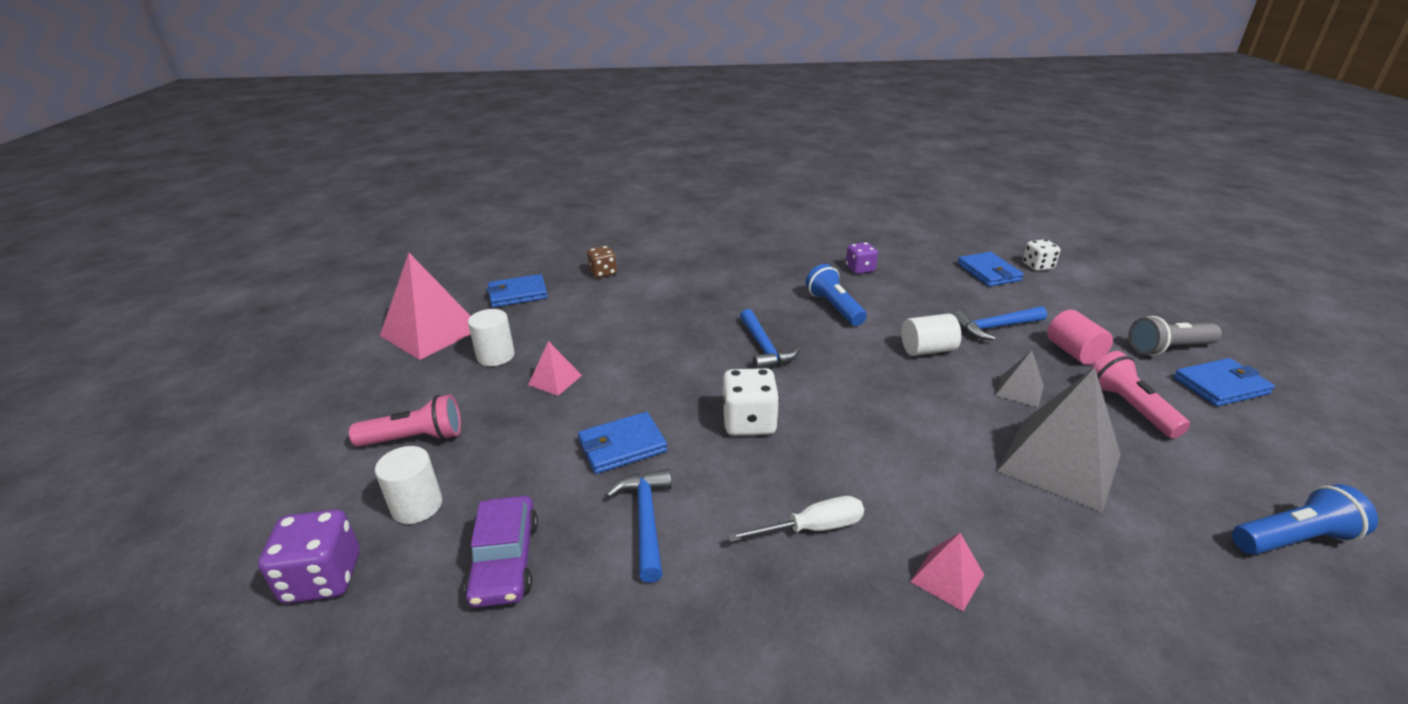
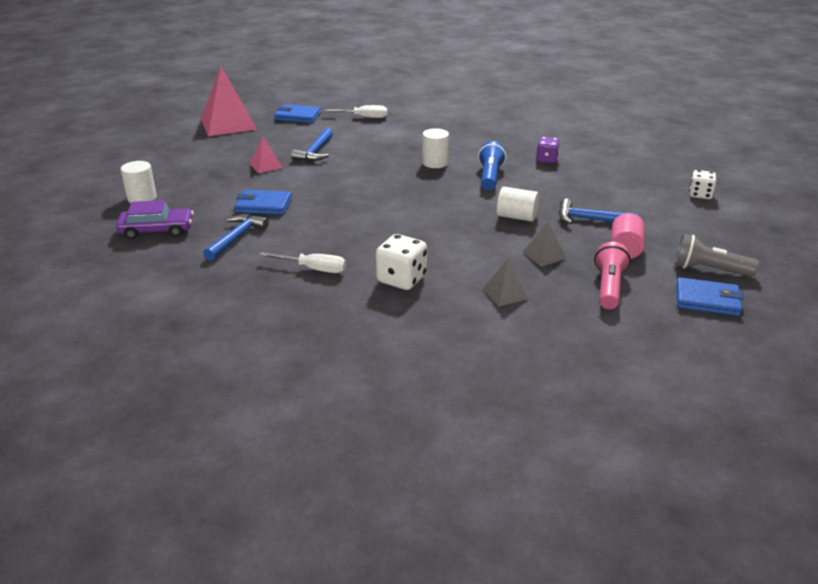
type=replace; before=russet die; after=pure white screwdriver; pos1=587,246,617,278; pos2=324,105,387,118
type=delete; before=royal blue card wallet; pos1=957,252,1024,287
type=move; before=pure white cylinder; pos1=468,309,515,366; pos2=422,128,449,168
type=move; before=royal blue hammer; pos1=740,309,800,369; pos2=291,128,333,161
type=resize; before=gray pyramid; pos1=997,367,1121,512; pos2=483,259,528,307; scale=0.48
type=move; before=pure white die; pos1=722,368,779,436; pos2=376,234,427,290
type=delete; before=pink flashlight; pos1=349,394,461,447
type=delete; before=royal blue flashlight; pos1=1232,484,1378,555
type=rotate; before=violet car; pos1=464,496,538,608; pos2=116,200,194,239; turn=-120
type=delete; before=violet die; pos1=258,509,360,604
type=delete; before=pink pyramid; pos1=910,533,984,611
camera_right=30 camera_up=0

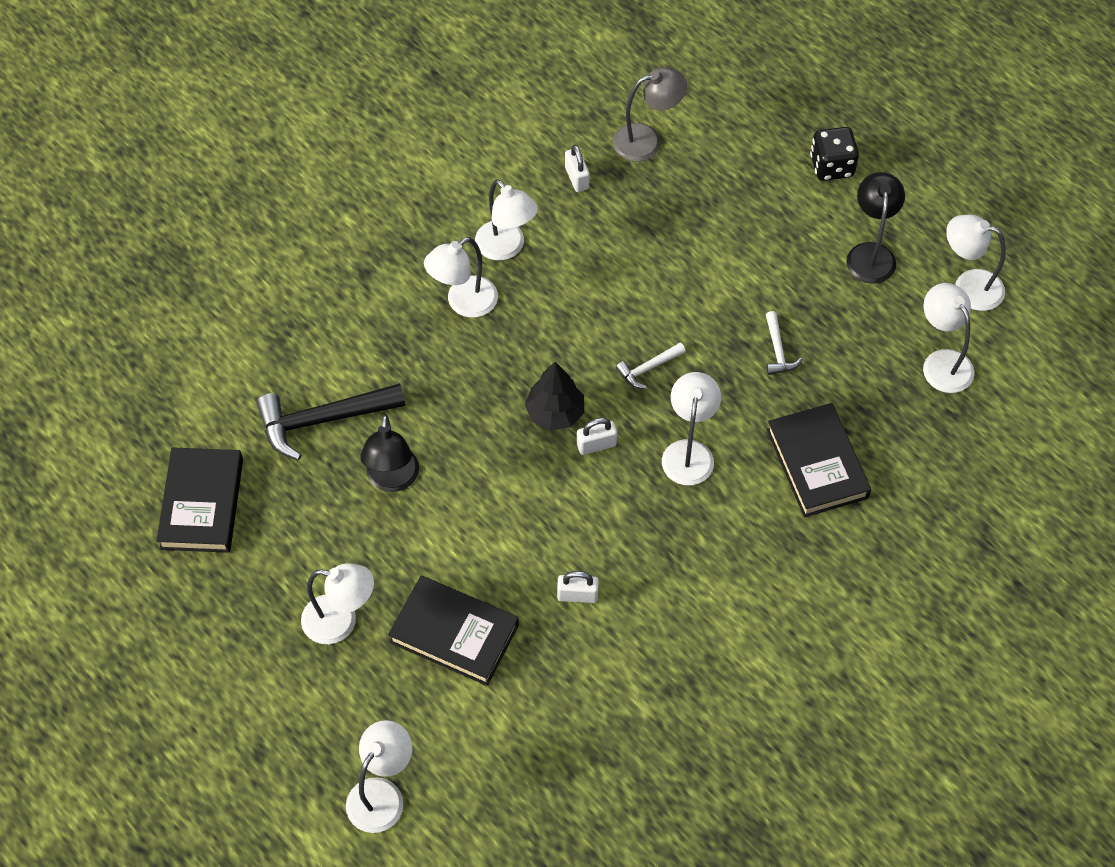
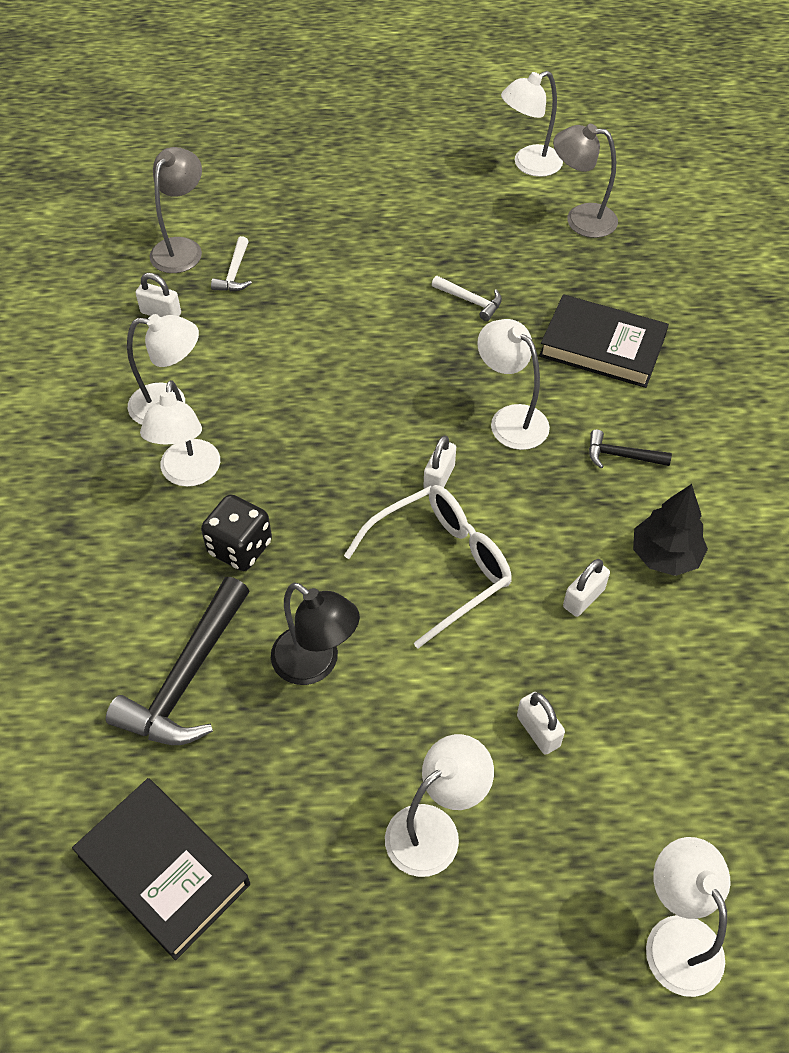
type=move; before=ebony die; pos1=810,127,859,181; pos2=201,494,272,571
type=delete; before=ebony reading lamp; pos1=846,172,905,284
type=recolor; before=pure white reading lamp; after=gray reading lamp; pos1=923,283,975,393; pos2=553,124,618,238
type=move; before=pure white hammer; pos1=616,343,686,389; pos2=211,236,252,291
type=move; before=ebony fir tree; pos1=525,362,584,431; pos2=633,484,708,576
type=replace; before=ebony hardcover; after=pure white small lock; pos1=388,575,519,686; pos2=517,692,565,755
type=insert; after=ebony hammer; pos2=589,429,672,469
type=insert; after=pure white glasses; pos2=344,485,512,648
camera_right=-50 camera_up=-5

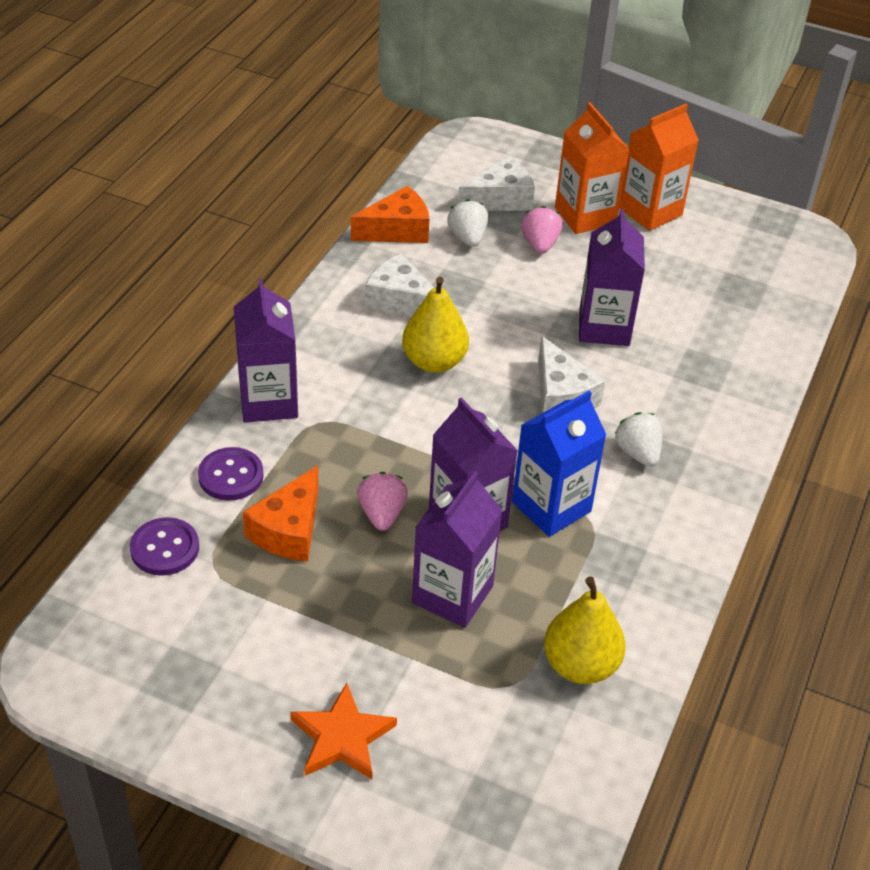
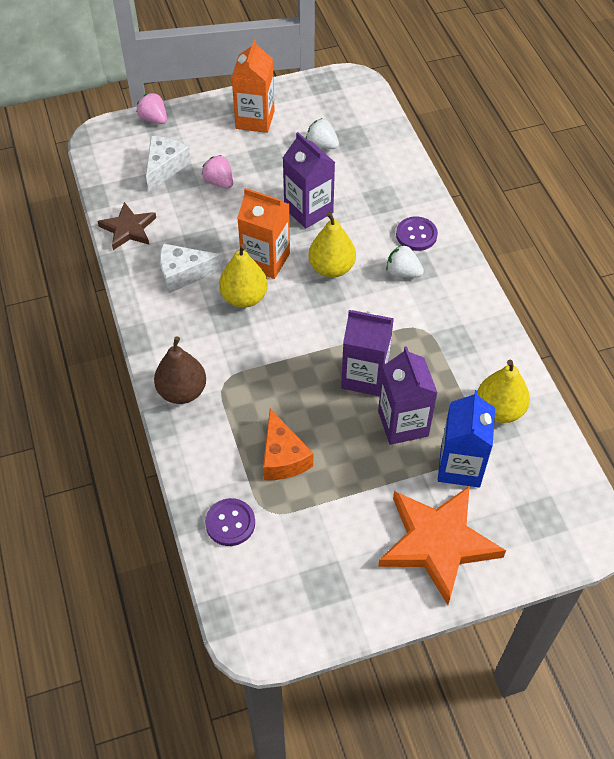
type=move; before=bright orange juice carton; pos1=555,102,629,234; pos2=237,188,290,279
type=replace; before=bright orange piece of cheese; after=russet five-pointed star; pos1=351,186,429,243; pos2=97,202,156,250
type=move; before=pure white strawberry; pos1=447,199,488,247; pos2=306,118,339,149
type=replace; before=violet juice carton; after=russet pear fruit; pos1=234,278,298,423; pos2=154,336,206,404
type=replace; before=pure white piece of cheese; after=yellow pear fruit; pos1=538,336,605,413; pos2=309,211,356,278
type=move; before=royal blue juice carton; pos1=512,390,606,537; pos2=438,390,495,488
type=move; before=violet shirt button; pos1=198,447,264,501; pos2=396,217,438,251
type=move; before=pink strawberry; pos1=357,472,408,531; pos2=137,93,167,124
type=resize; before=bright orange five-pointed star; pos1=290,683,397,779; pos2=378,486,506,605; scale=1.75
camera_right=-40 camera_up=10

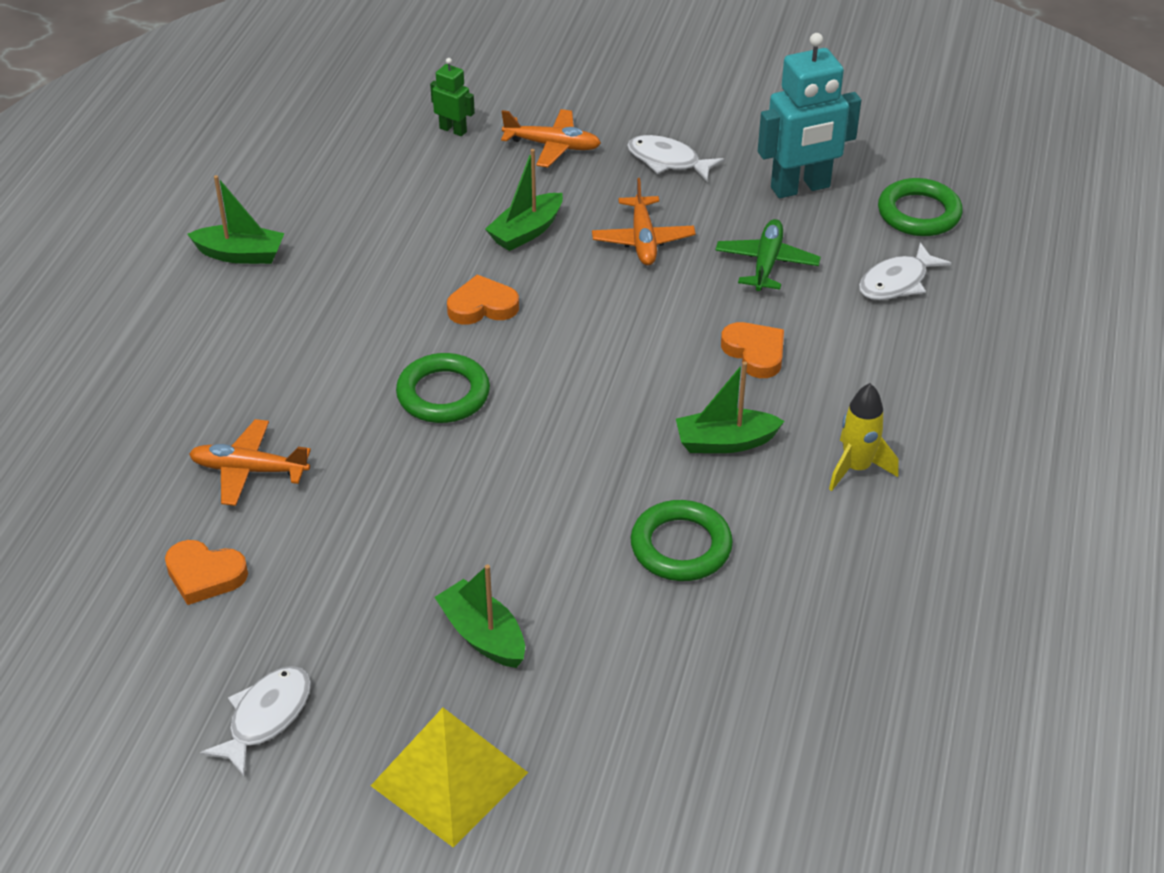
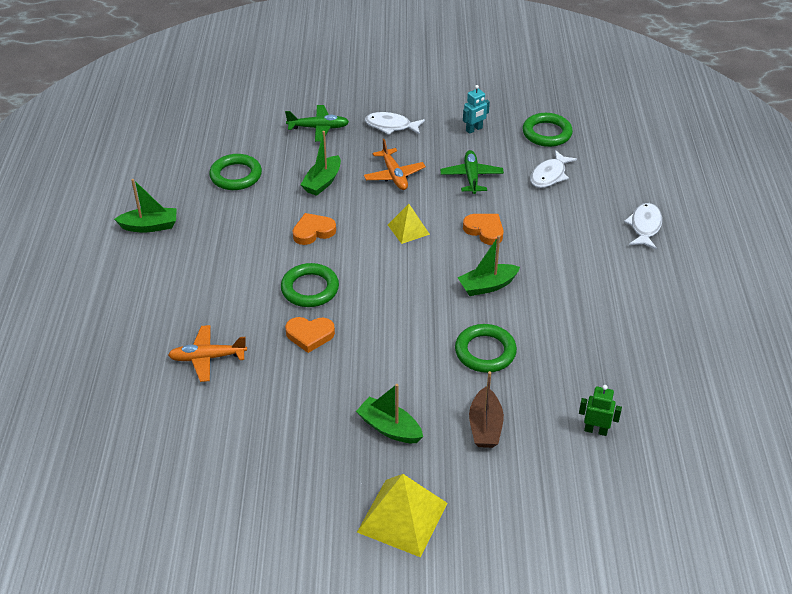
type=resize; before=turquoise robot figure; pos1=758,33,861,198; pos2=463,85,490,134; scale=0.49
type=move; before=green robot figure; pos1=430,58,475,136; pos2=579,385,622,436
type=recolor; before=bright orange aeroplane; after=green aeroplane; pos1=501,109,601,167; pos2=285,105,349,142
type=delete; before=yellow rocket; pos1=829,383,899,491
type=move; before=bright orange heart shape; pos1=165,540,248,605; pos2=285,317,335,353
type=move; before=pure white toy fish; pos1=200,666,311,777; pos2=624,203,662,250
type=insert; after=green ring; pos2=209,154,262,190
type=insert; after=yellow pyramid; pos2=388,204,430,244
type=insert; after=russet sailboat; pos2=469,371,504,448
camera_right=-15 camera_up=0

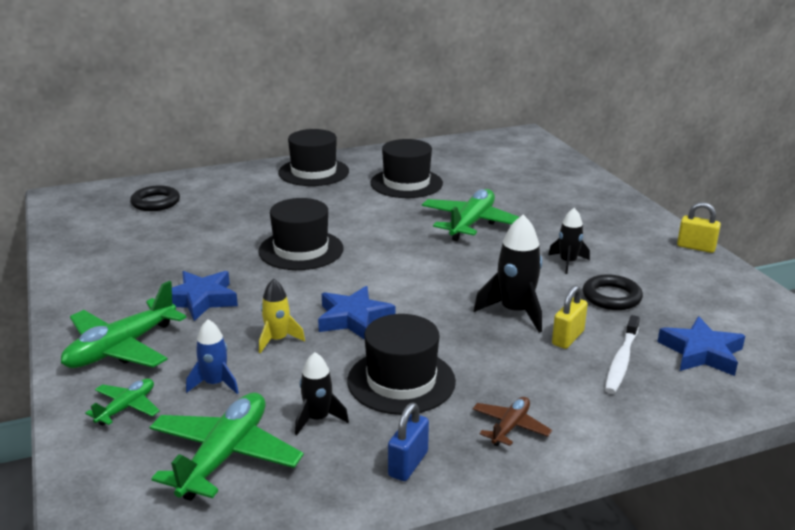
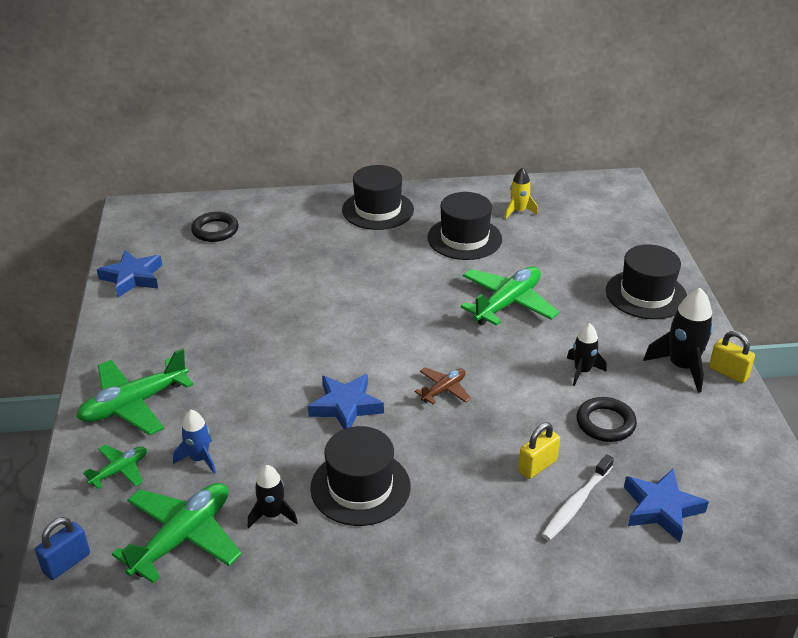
type=move; before=ebony tall hat; pos1=258,198,343,270; pos2=606,245,687,319
type=move; before=ebony rocket; pos1=473,215,542,333; pos2=643,288,713,393
type=move; before=royal blue five-pointed star; pos1=172,271,238,321; pos2=97,250,162,297
type=move; before=yellow rocket; pos1=259,278,305,353; pos2=505,167,538,219
type=move; before=russet aeroplane; pos1=473,397,552,446; pos2=415,367,471,404
type=move; before=royal blue small lock; pos1=388,403,429,481; pos2=35,517,90,580
camera_right=15 camera_up=10

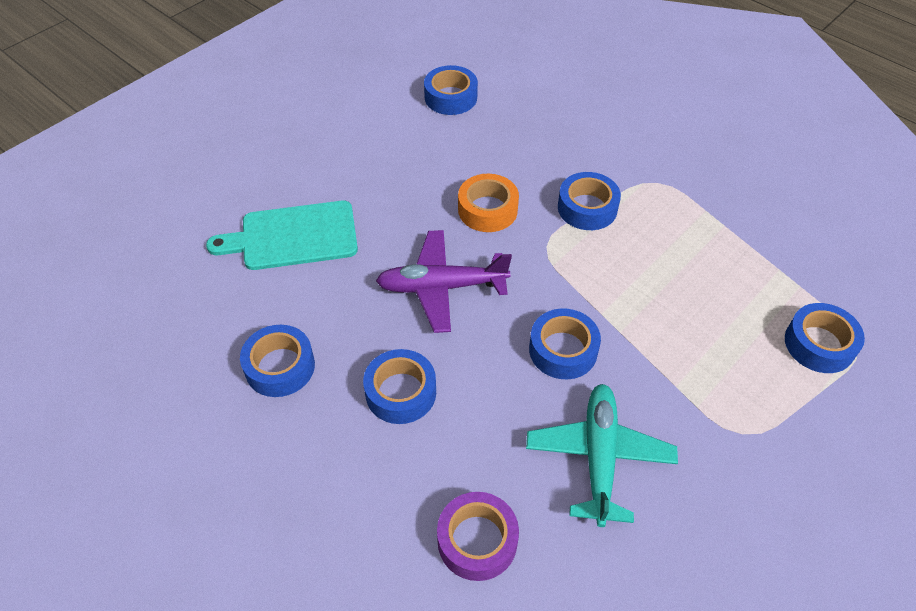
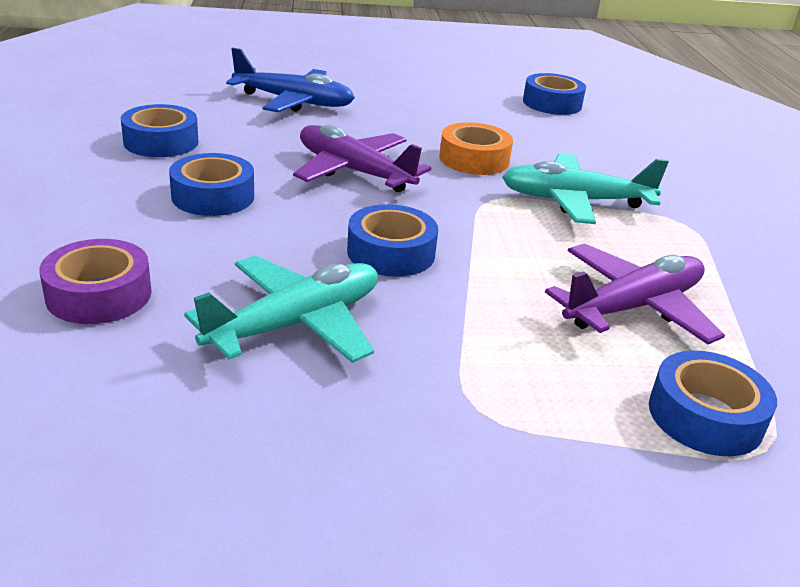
type=replace; before=royal blue tape; after=turquoise aeroplane; pos1=558,172,621,230; pos2=502,154,669,224
type=replace; before=turquoise cutting board; after=royal blue aeroplane; pos1=206,201,358,270; pos2=226,48,355,112
type=insert; after=violet aeroplane; pos2=545,243,725,344
camera_right=40 camera_up=-20

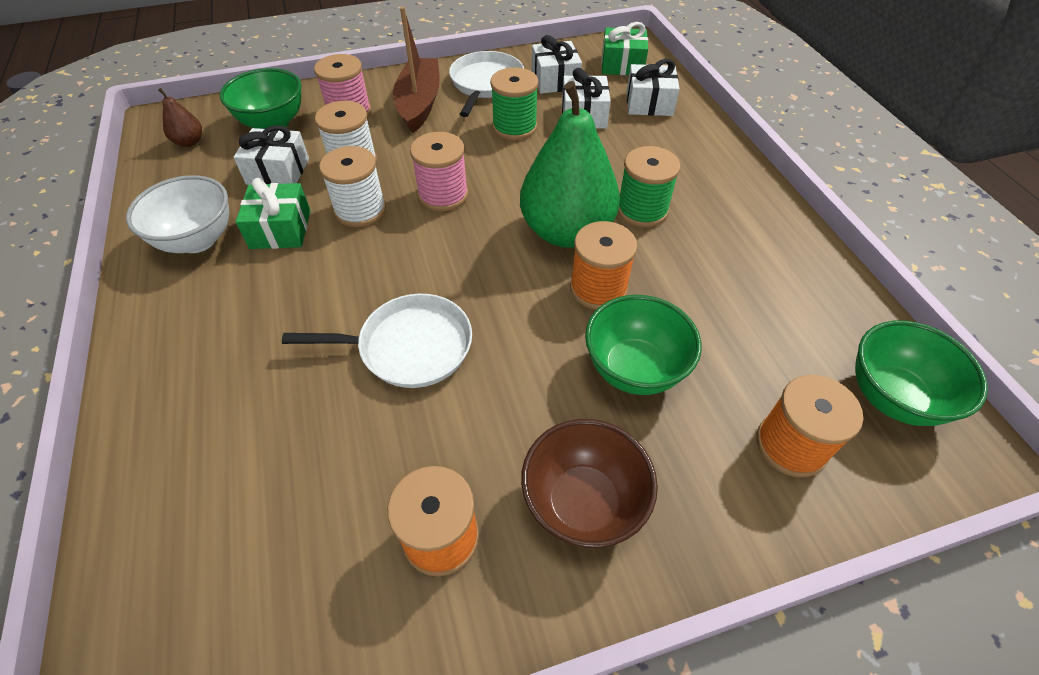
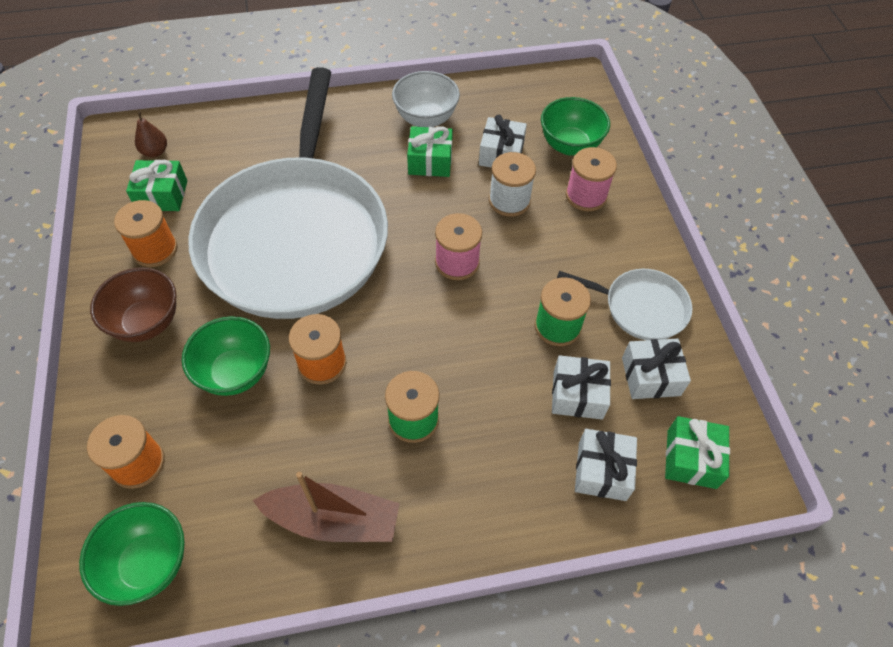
type=move; before=russet sailboat; pos1=393,7,440,133; pos2=253,472,400,542
type=delete; before=green pear fruit; pos1=520,81,620,248
type=move; before=russet pear fruit; pos1=158,88,202,147; pos2=135,111,167,158
type=delete; before=pure white bobbin; pos1=319,146,386,227
type=resize; before=pure white frying pan; pos1=282,294,472,388; pos2=188,67,388,319; scale=2.41
type=insert; after=green wrapped gift; pos2=126,160,187,211
camera_right=95 camera_up=5

